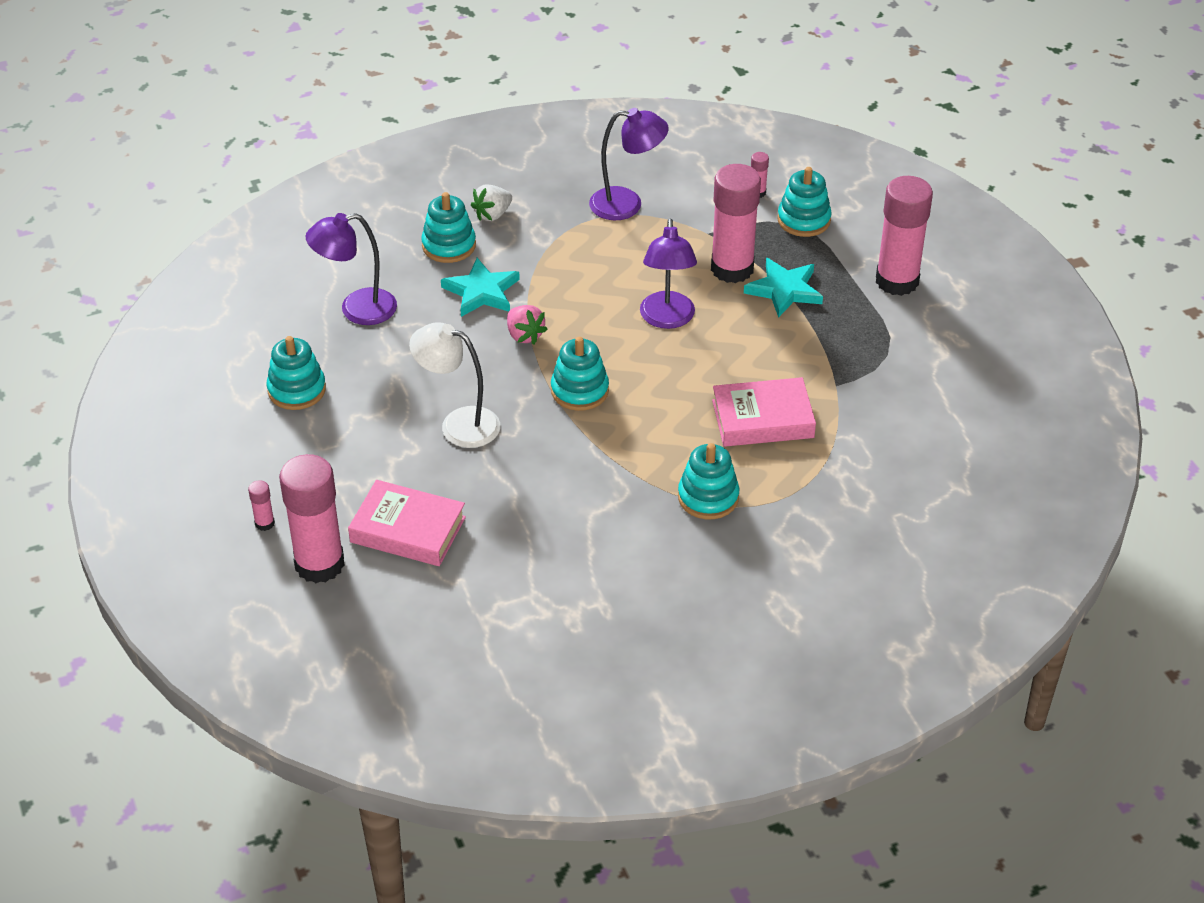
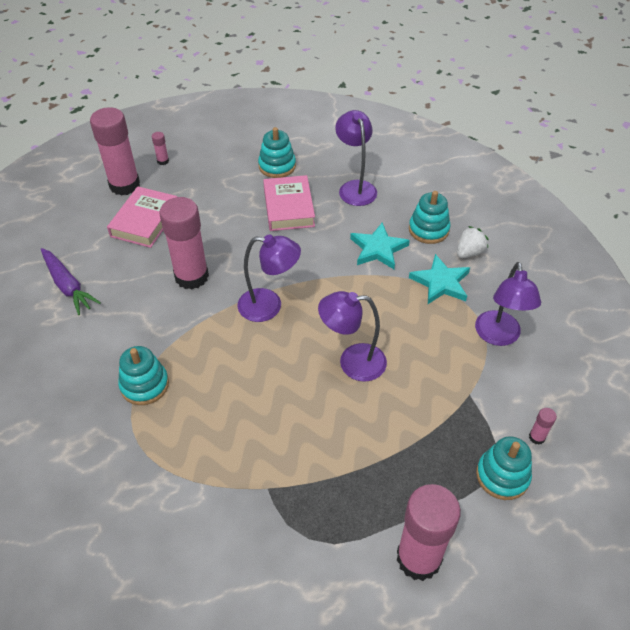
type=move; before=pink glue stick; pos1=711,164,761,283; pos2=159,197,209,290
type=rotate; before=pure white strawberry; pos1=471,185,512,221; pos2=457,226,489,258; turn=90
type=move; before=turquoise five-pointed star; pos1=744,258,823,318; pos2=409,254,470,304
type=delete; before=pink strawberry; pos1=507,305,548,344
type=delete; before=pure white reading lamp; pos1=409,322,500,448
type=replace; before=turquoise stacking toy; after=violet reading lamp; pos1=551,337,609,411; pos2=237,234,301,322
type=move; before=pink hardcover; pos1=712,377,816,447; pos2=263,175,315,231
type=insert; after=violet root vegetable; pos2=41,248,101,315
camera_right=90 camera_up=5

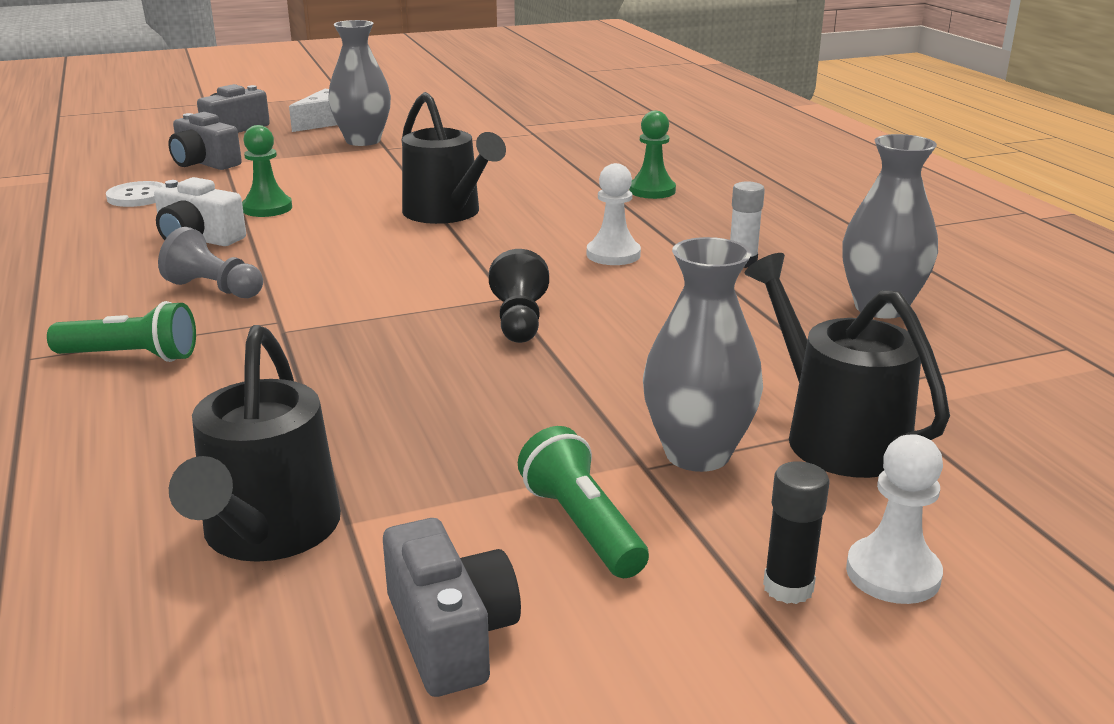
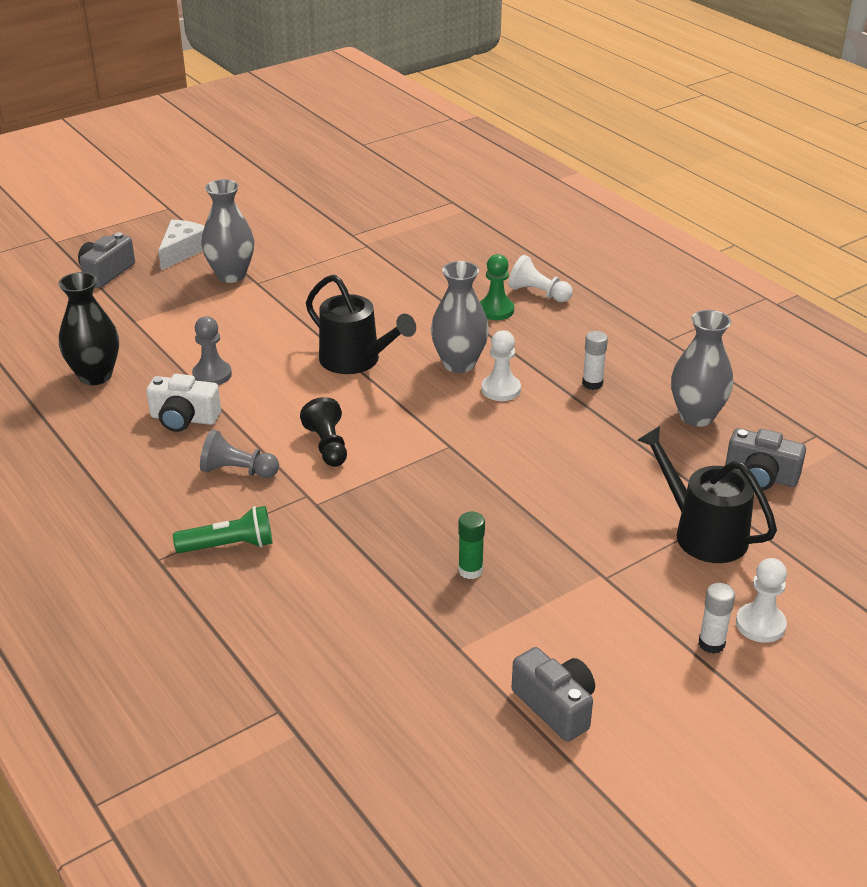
type=move; before=gray compact camera; pos1=168,112,242,170; pos2=725,428,806,490
type=recolor; before=green chess pawn; after=gray chess pawn; pos1=242,125,292,217; pos2=192,316,232,385
type=replace; before=pure white shirt button; after=ebony tall vase; pos1=106,181,165,207; pos2=58,272,119,385
type=move; before=gray tall vase; pos1=643,237,763,472; pos2=431,261,489,373
type=move; before=ebony chess pawn; pos1=489,249,549,343; pos2=300,397,347,467
type=delete; before=ebony sprinkling can; pos1=169,325,341,562
type=delete; before=green flashlight; pos1=518,426,649,578
type=recolor; before=ebony glue stick; after=pure white glue stick; pos1=763,461,830,604; pos2=699,583,735,654
type=insert; after=pure white chess pawn; pos2=508,255,573,302
type=insert; after=green glue stick; pos2=458,512,485,579
camera_right=-15 camera_up=10

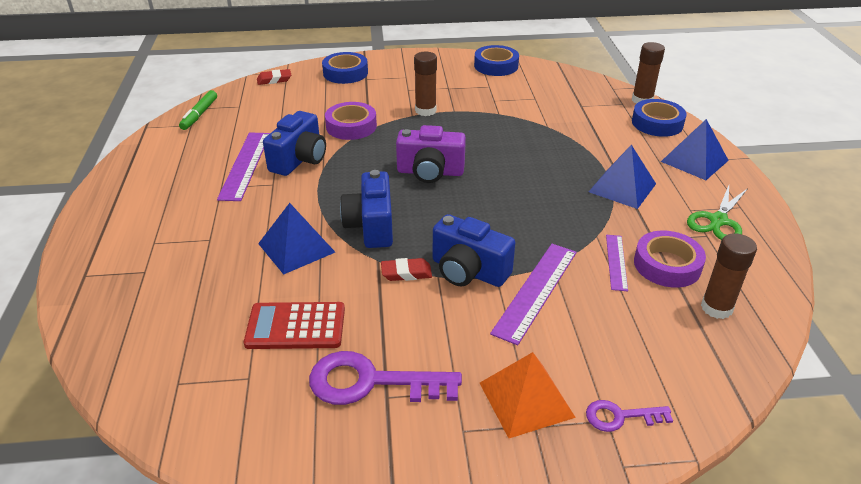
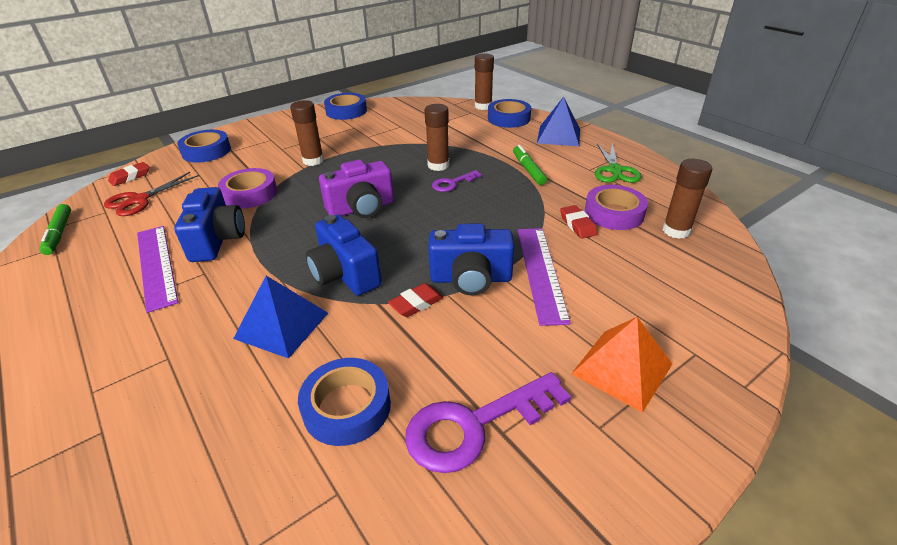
type=replace; before=royal blue pyramid; after=green felt pen; pos1=589,145,656,209; pos2=513,145,547,185
type=replace; before=violet straightedge; after=crimson pencil eraser; pos1=606,235,628,291; pos2=560,205,598,238
type=replace; before=crimson pocket calculator; after=royal blue tape; pos1=244,302,345,349; pos2=298,358,391,446
type=move; before=violet key; pos1=586,400,673,432; pos2=432,170,482,192
type=insert; after=russet glue stick; pos2=424,104,449,171
type=insert; after=crimson pair of scissors; pos2=104,172,199,216
camera_right=-30 camera_up=0

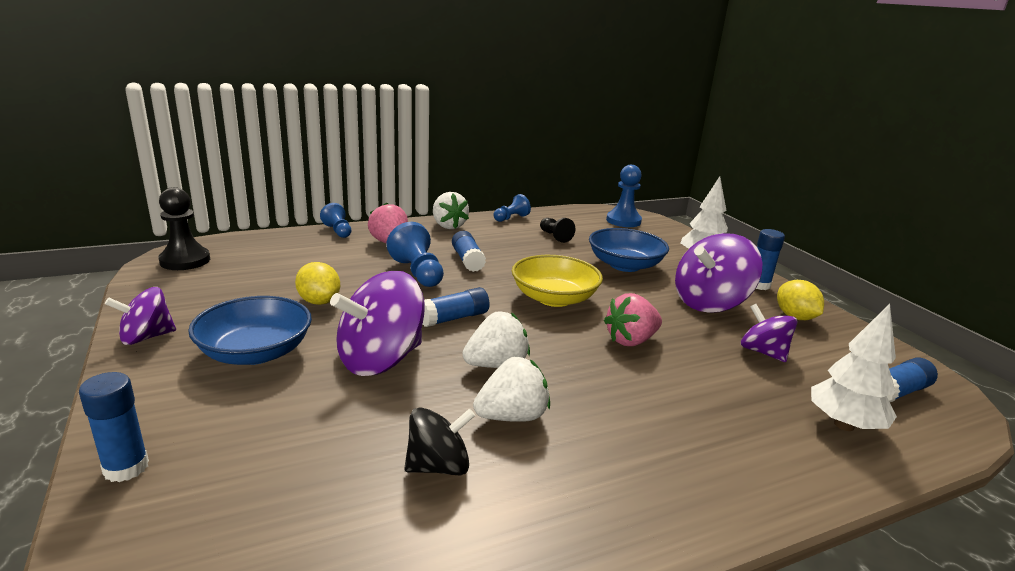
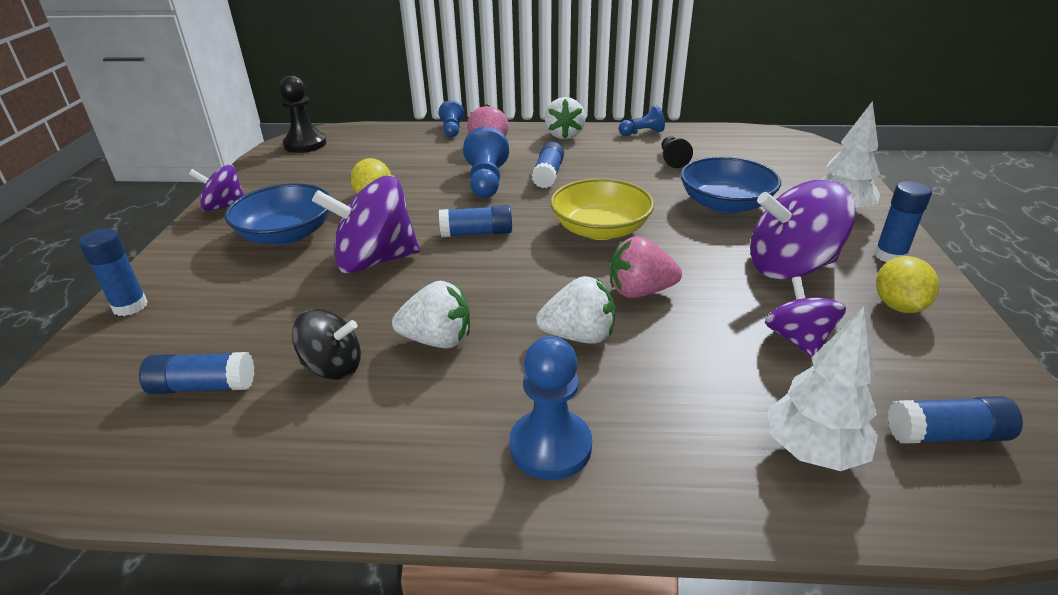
type=move; before=royal blue chess pawn; pos1=606,165,642,227; pos2=509,336,592,480
type=move; before=pure white strawberry; pos1=462,311,530,368; pos2=536,276,615,344
type=insert; after=royal blue glue stick; pos2=139,352,254,394
camera_right=30 camera_up=10

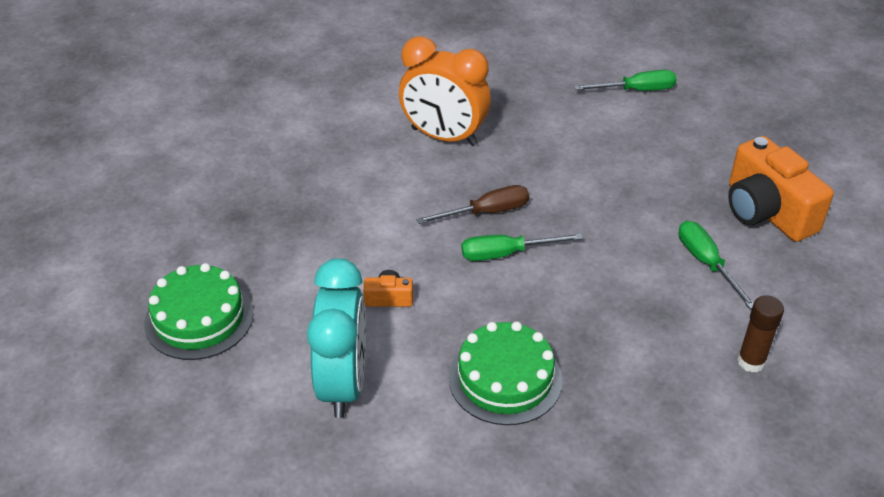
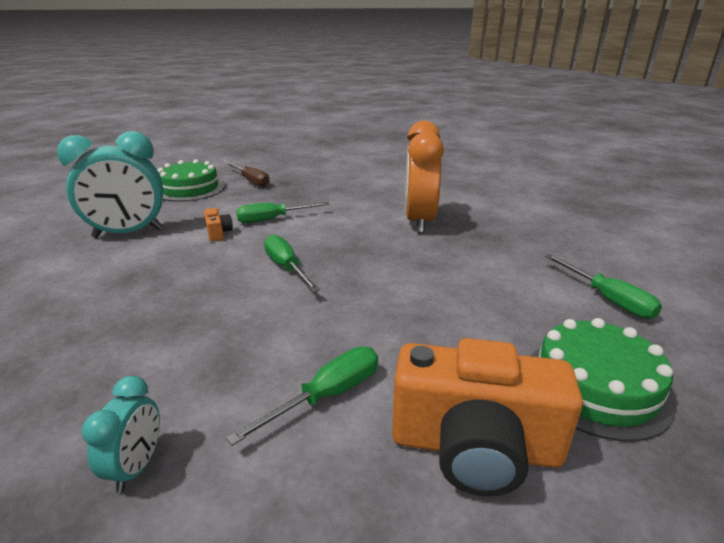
type=rotate; before=bright orange compact camera; pos1=728,136,834,242; pos2=392,338,583,496; turn=-120
type=move; before=russet screwdriver; pos1=416,185,529,224; pos2=226,162,270,187
type=replace; before=russet glue stick; after=turquoise alarm clock; pos1=737,295,784,373; pos2=82,376,160,493
type=move; before=green gateau; pos1=449,321,562,425; pos2=530,318,676,441
type=insert; after=green screwdriver; pos2=236,202,330,223
camera_right=70 camera_up=-15

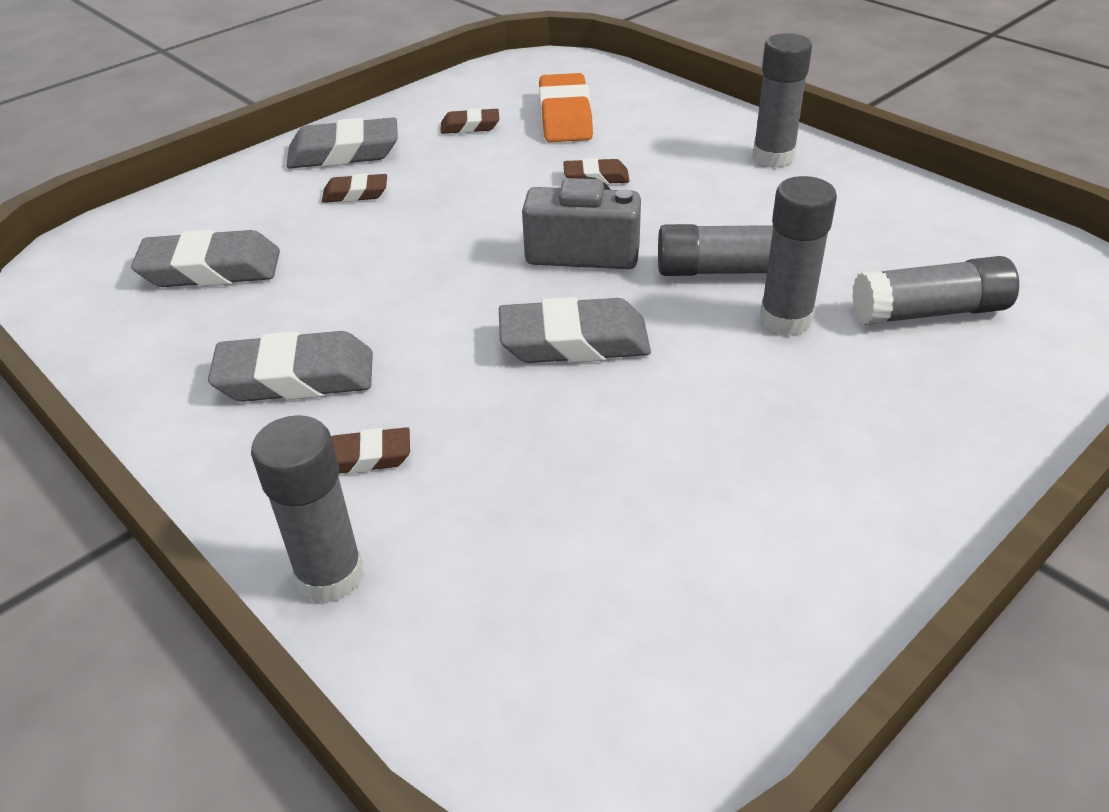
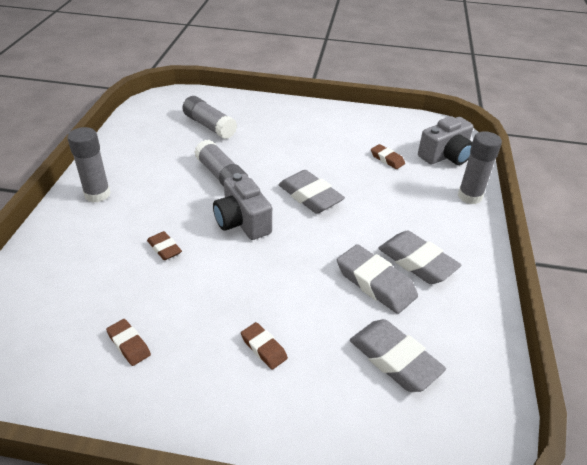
type=delete; before=bright orange pencil eraser; pos1=539,73,593,142
type=move; before=gray pencil eraser; pos1=286,117,398,169; pos2=337,244,418,314
type=delete; before=gray glue stick; pos1=760,176,837,336
type=move; before=russet pencil eraser; pos1=331,427,410,474; pos2=371,144,405,169
type=insert; after=gray compact camera; pos2=418,116,474,165
camera_right=-130 camera_up=0

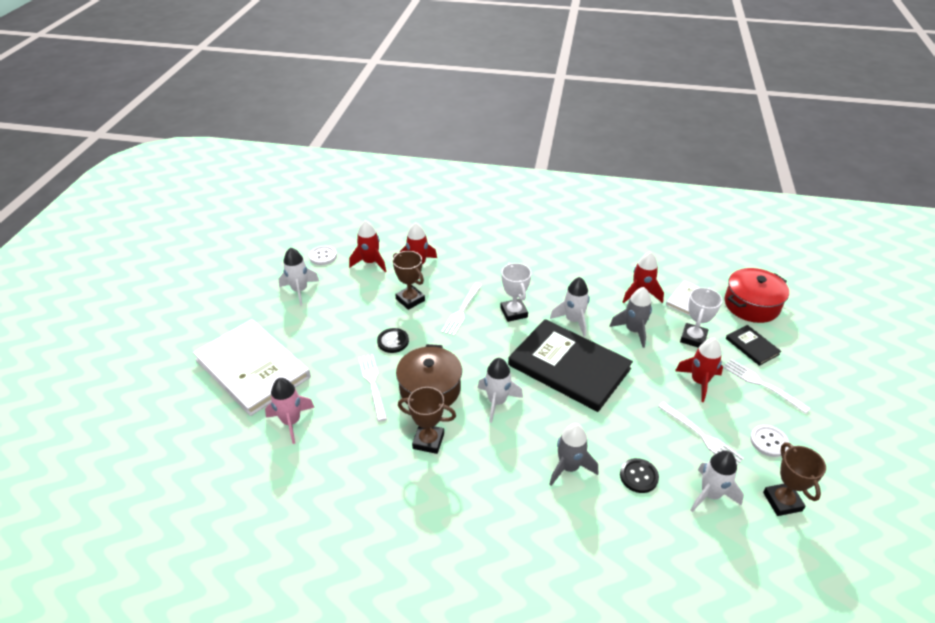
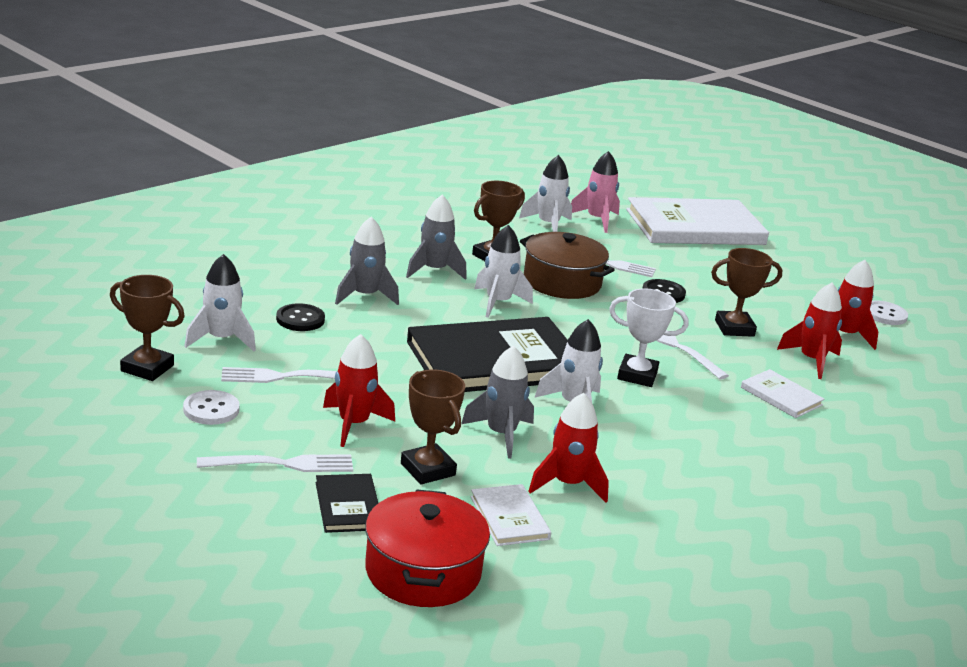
type=move; before=pure white rocket; pos1=279,247,319,306; pos2=519,155,572,232
type=recolor; before=pure white award cup; after=russet award cup; pos1=680,287,722,348; pos2=401,370,465,484
type=rotate; before=ebony hardcover; pos1=726,325,781,366; pos2=316,474,378,533; turn=75
type=insert; after=gray rocket; pos2=406,195,467,280
type=insert; after=pure white hardcover; pos2=741,369,824,418
camera_right=120 camera_up=-15

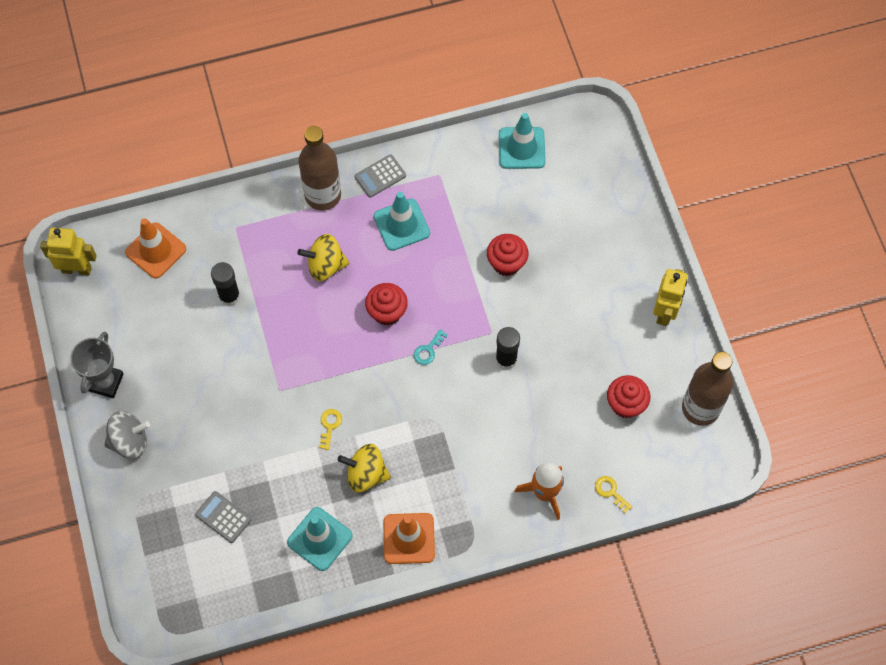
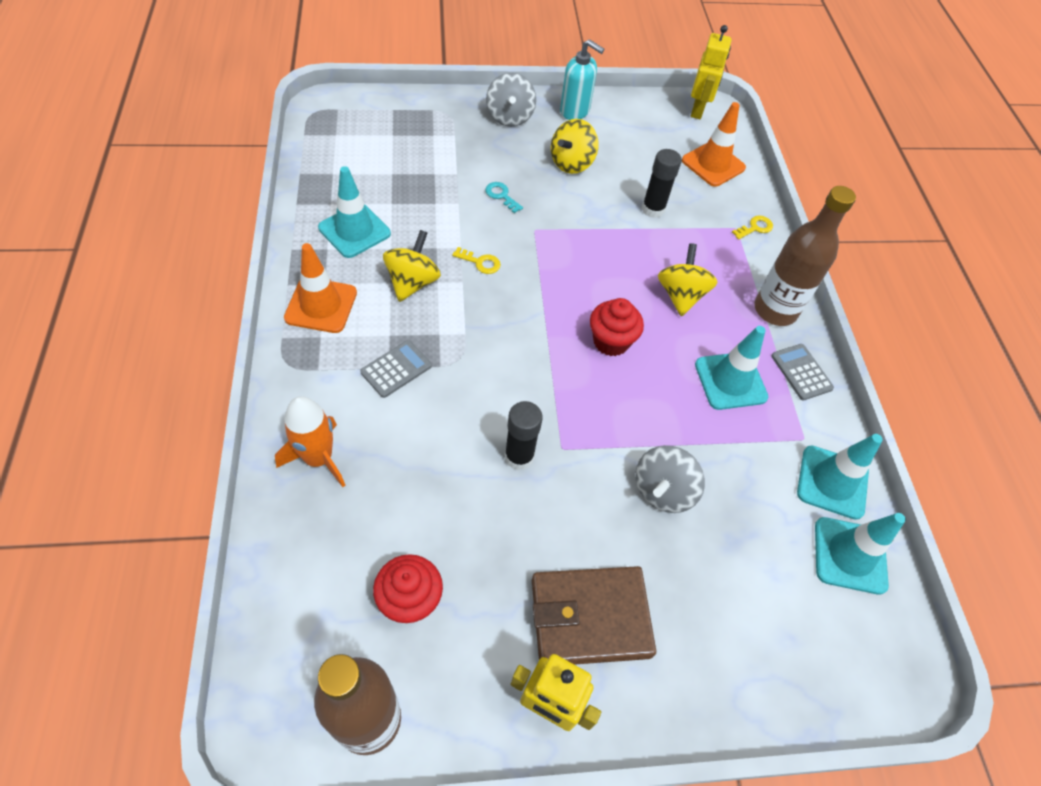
type=replace; before=crimson cupcake; after=gray whirligig; pos1=487,234,529,276; pos2=635,445,705,513
type=move; before=turquoise key; pos1=414,329,448,365; pos2=485,182,523,213
type=replace; before=gray award cup; after=turquoise soap dispenser; pos1=70,332,124,398; pos2=560,39,605,120
type=move; before=yellow key; pos1=595,476,633,514; pos2=732,216,773,240
type=move; before=gray pocket calculator; pos1=195,491,251,543; pos2=360,340,432,398
type=insert; after=yellow whirligig; pos2=551,119,599,174
type=insert; after=turquoise road cone; pos2=797,434,883,520
type=insert; after=russet card wallet; pos2=532,566,656,665
camera_right=95 camera_up=-10

